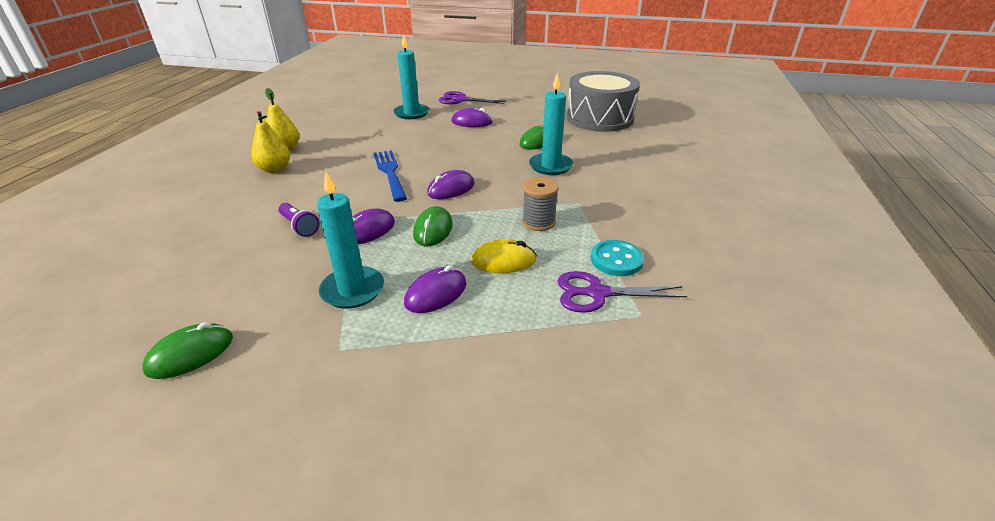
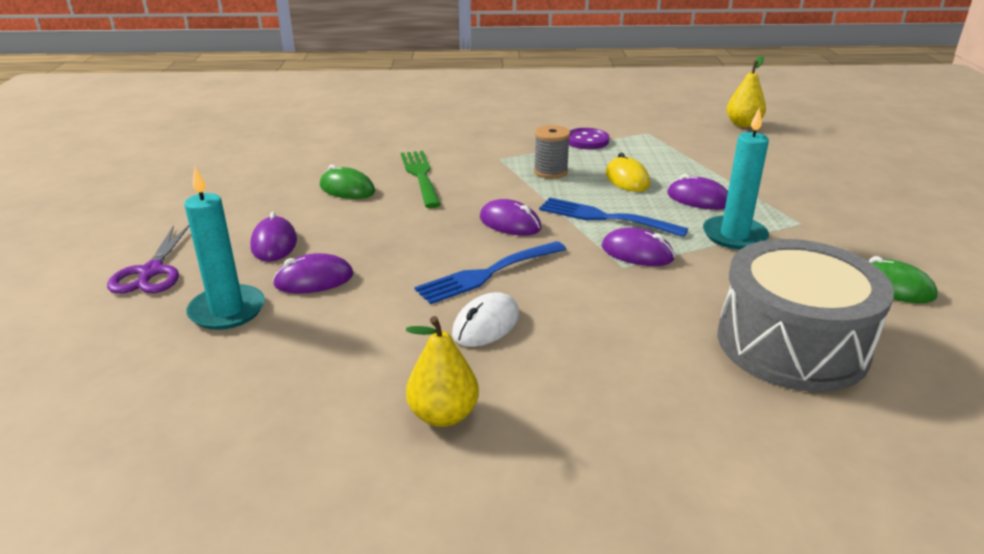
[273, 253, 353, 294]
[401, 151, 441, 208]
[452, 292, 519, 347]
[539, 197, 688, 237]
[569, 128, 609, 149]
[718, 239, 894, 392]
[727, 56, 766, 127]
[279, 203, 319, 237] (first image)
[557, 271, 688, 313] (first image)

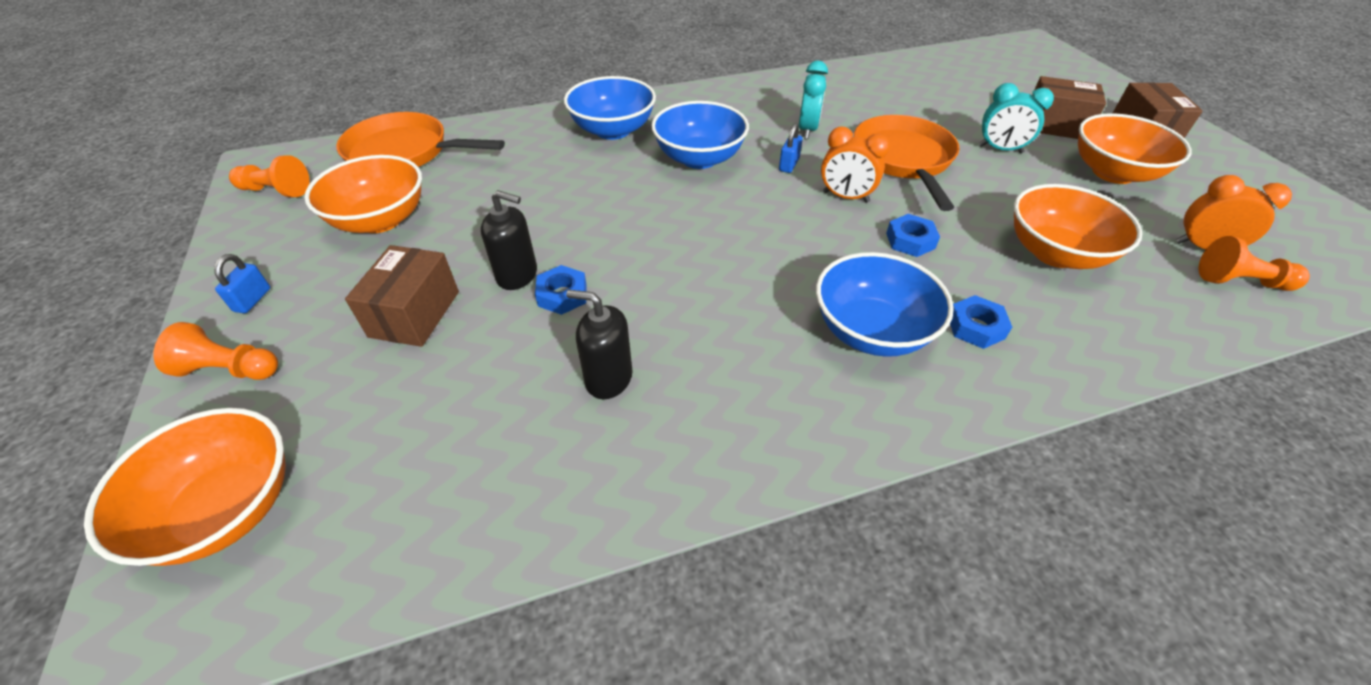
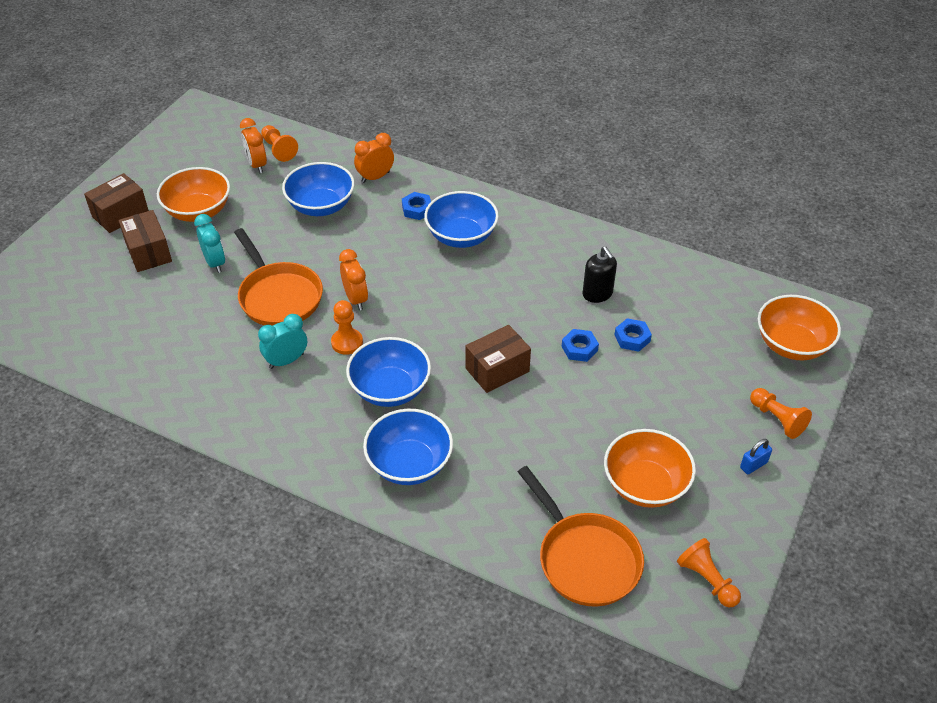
[234, 228, 323, 326]
[282, 162, 354, 216]
[331, 300, 363, 355]
[354, 133, 394, 183]
[465, 325, 531, 393]
[615, 318, 652, 352]
[481, 190, 537, 290] (first image)

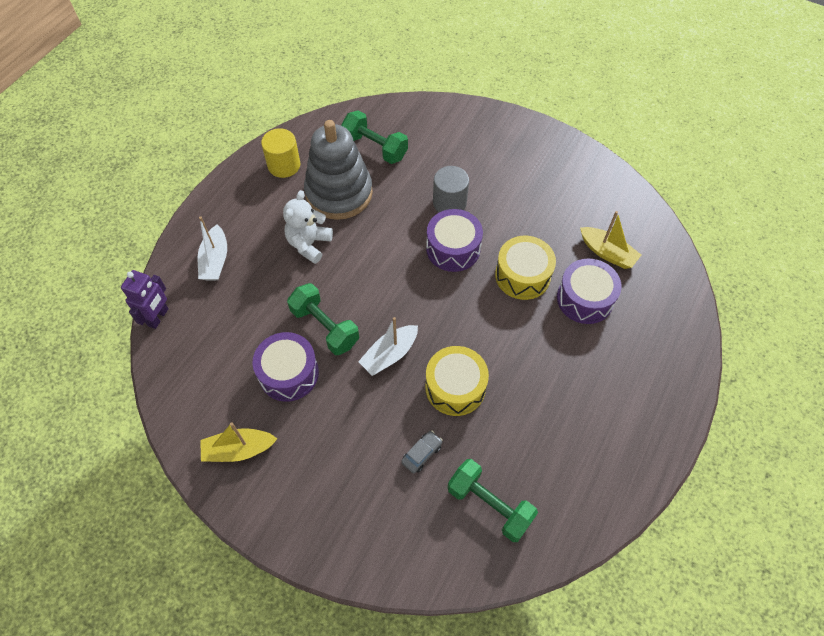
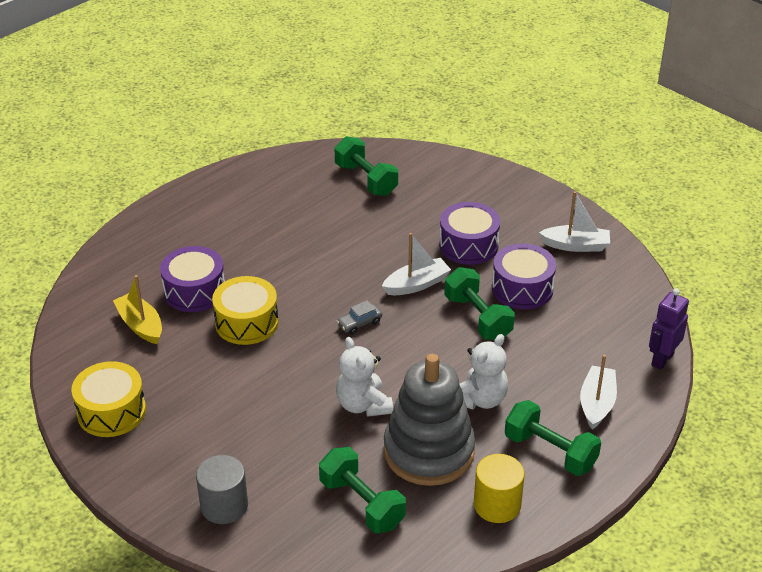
[71, 361, 146, 437]
[196, 455, 248, 524]
[336, 337, 393, 417]
[337, 300, 382, 335]
[439, 202, 500, 265]
[505, 400, 601, 476]
[539, 191, 610, 252]

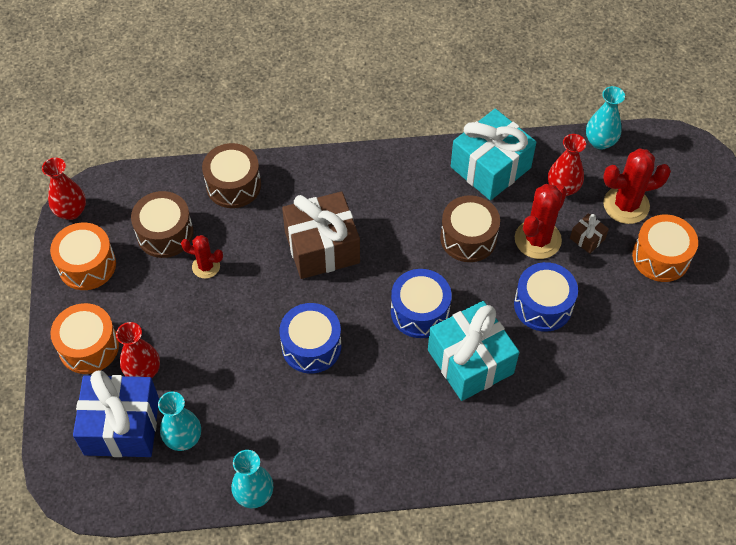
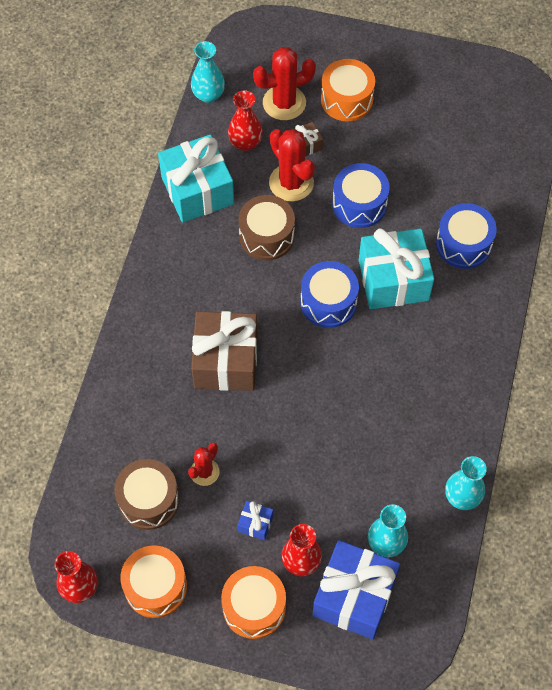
[238, 501, 273, 540]
[253, 47, 316, 120]
[436, 203, 497, 269]
[202, 143, 261, 208] (first image)

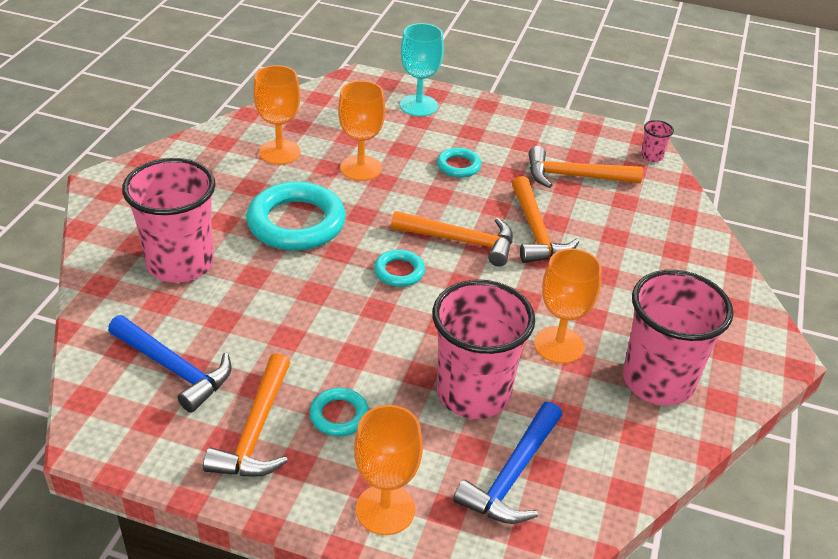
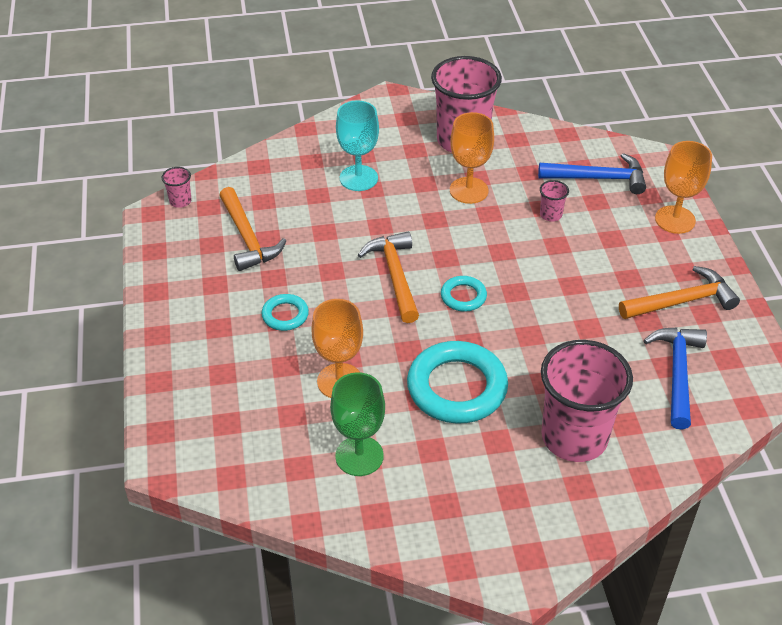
[330, 372, 385, 476]
[336, 100, 379, 191]
[540, 180, 569, 222]
[309, 388, 369, 436] (first image)
[512, 176, 579, 263] (first image)

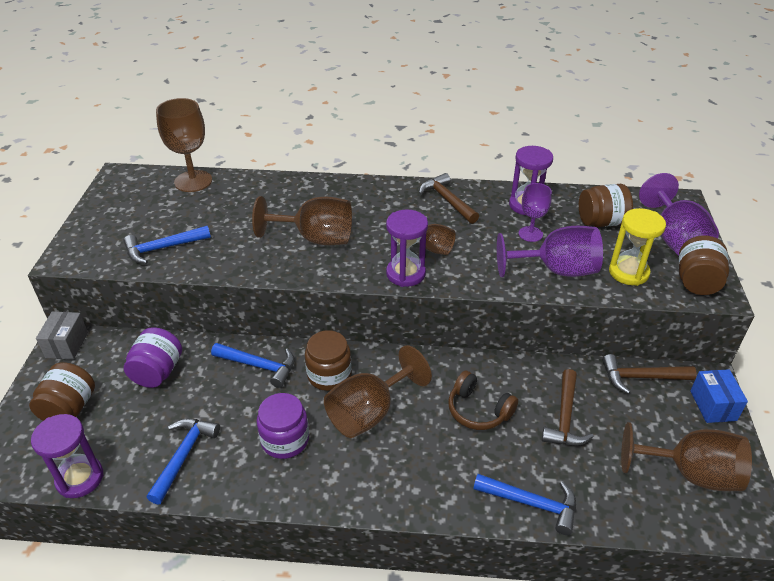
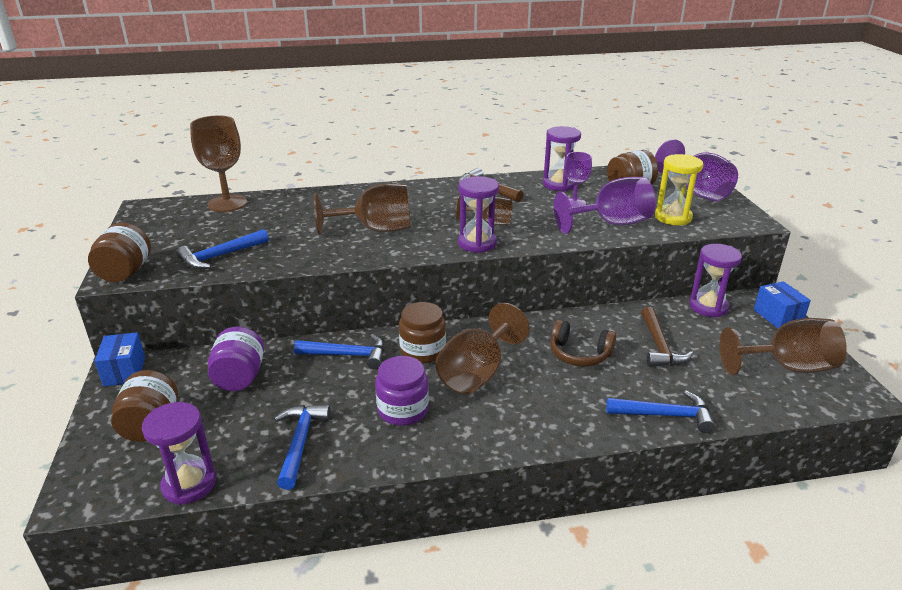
[88, 223, 151, 282]
[95, 332, 145, 386]
[689, 244, 742, 318]

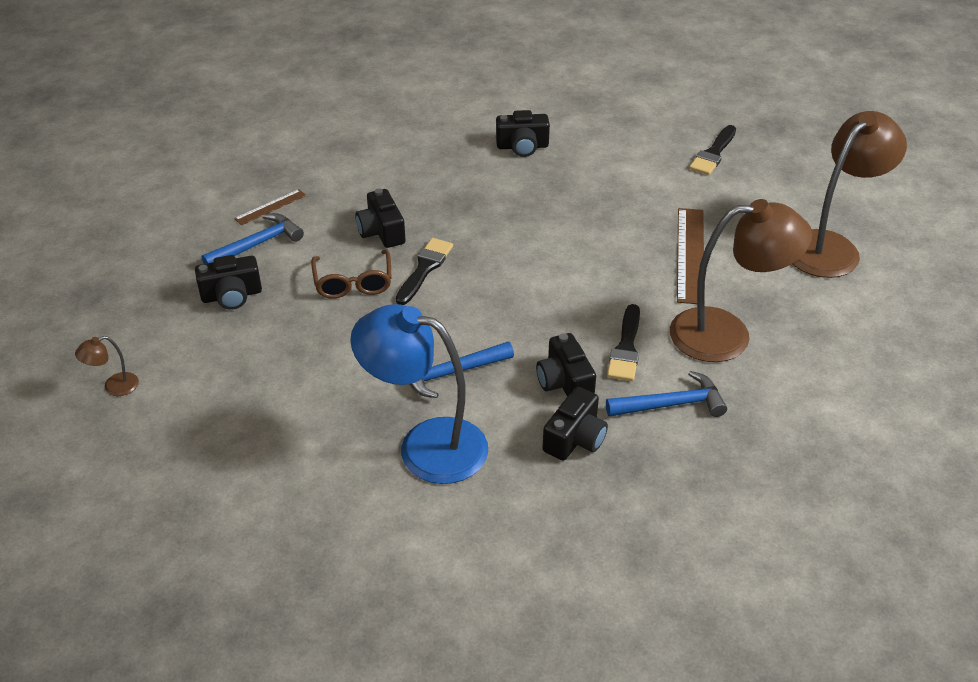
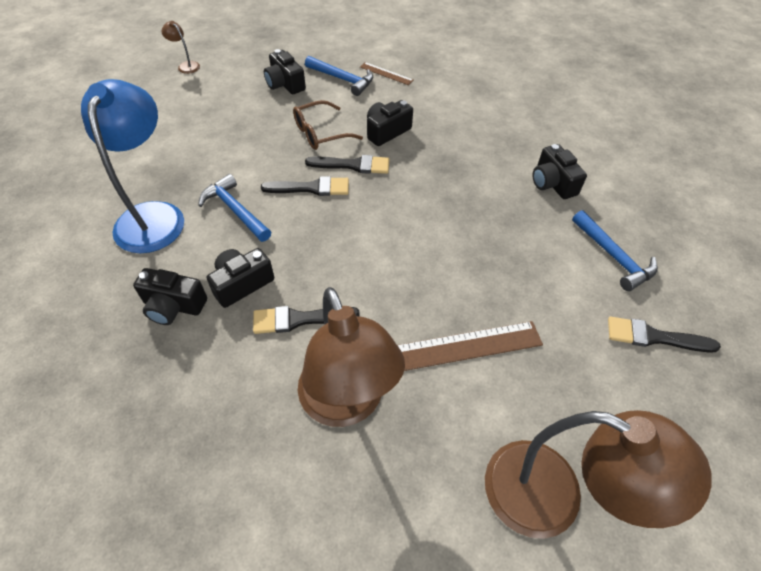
[261, 176, 349, 196]
[572, 210, 658, 291]

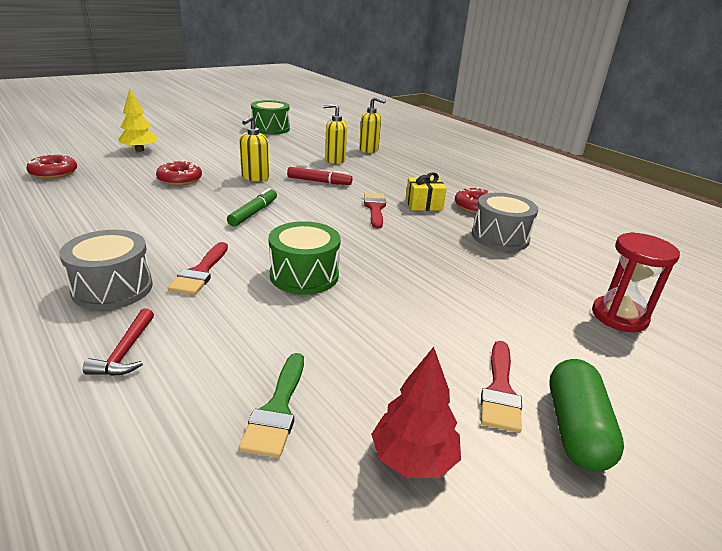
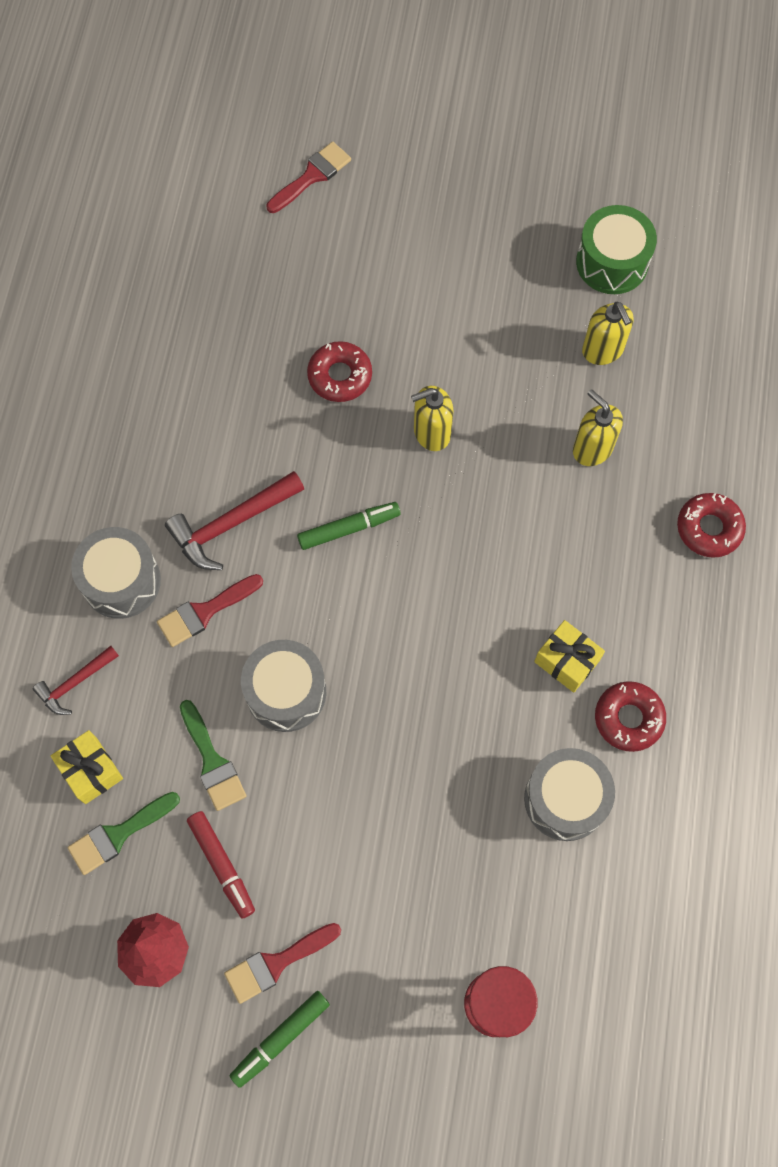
[51, 730, 123, 804]
[165, 471, 304, 570]
[180, 700, 246, 811]
[187, 811, 255, 919]
[230, 991, 330, 1088]
[241, 640, 326, 732]
[266, 142, 351, 213]
[582, 302, 634, 365]
[677, 493, 746, 558]
[118, 89, 158, 152] (first image)

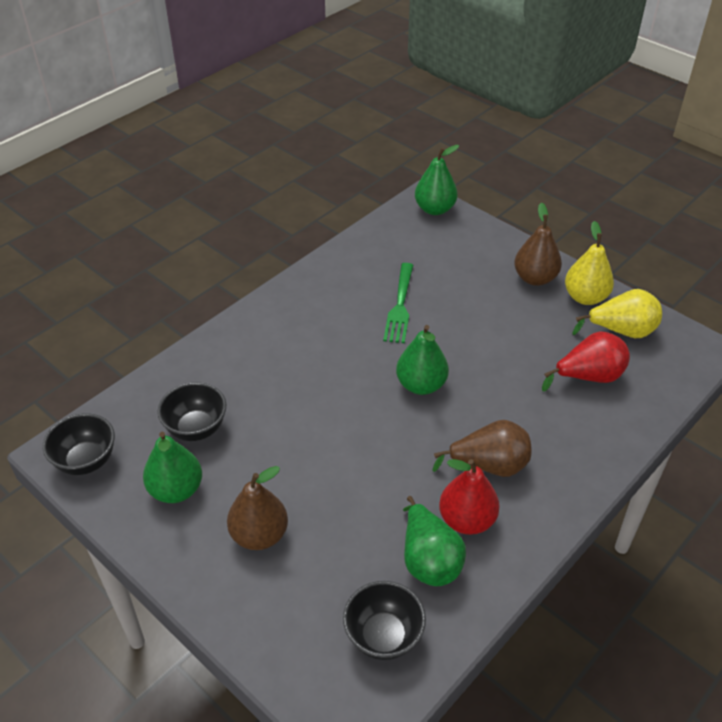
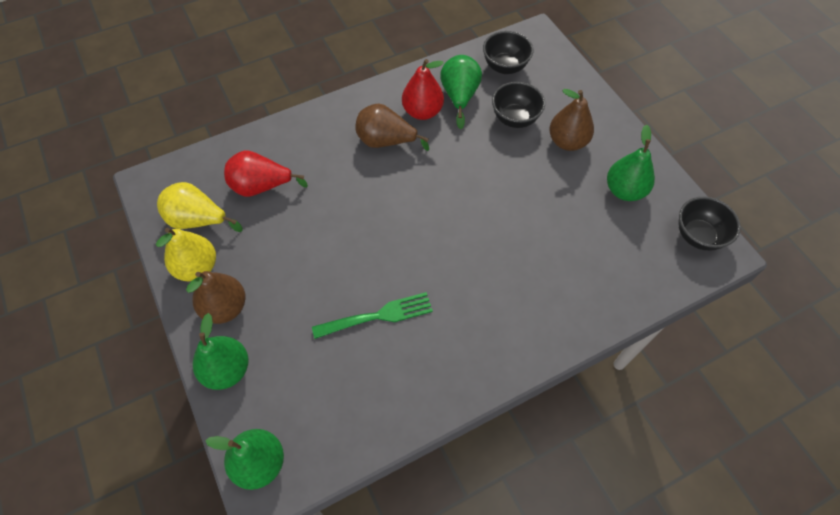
[193, 313, 249, 390]
[312, 292, 433, 339]
[492, 82, 545, 128]

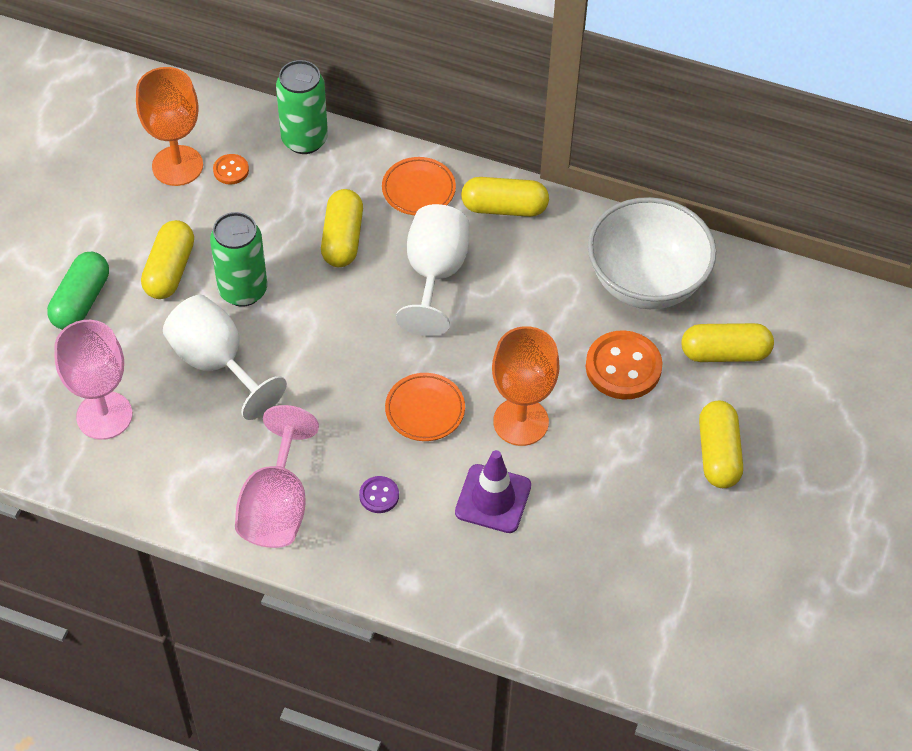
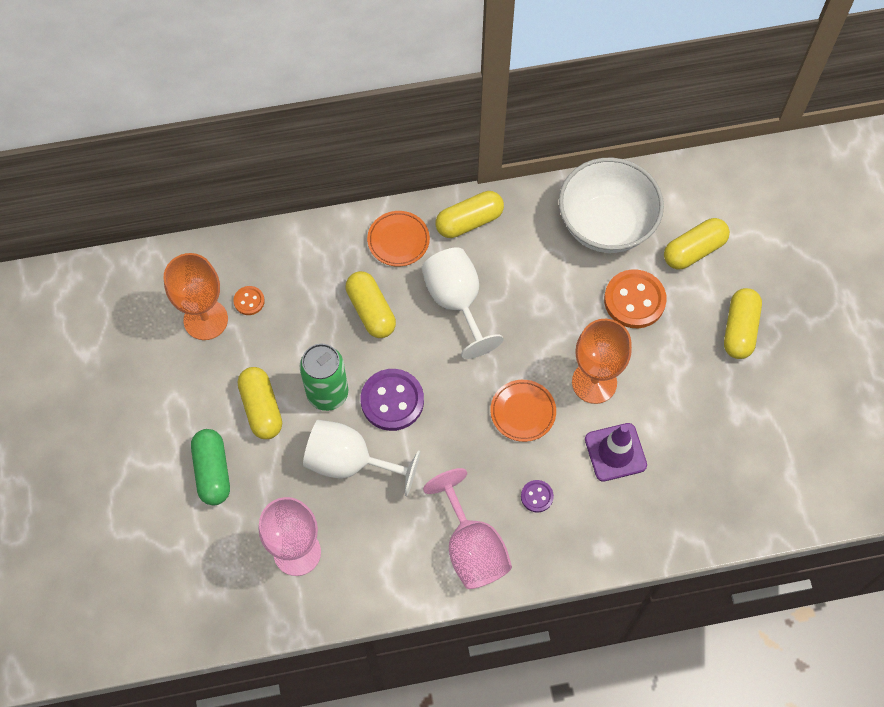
[361, 369, 424, 431]
[724, 288, 762, 359]
[276, 60, 328, 154] (first image)

